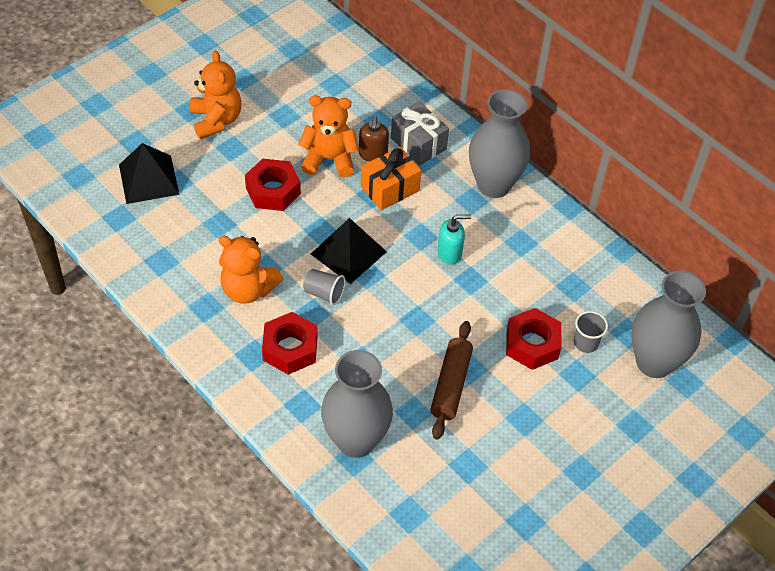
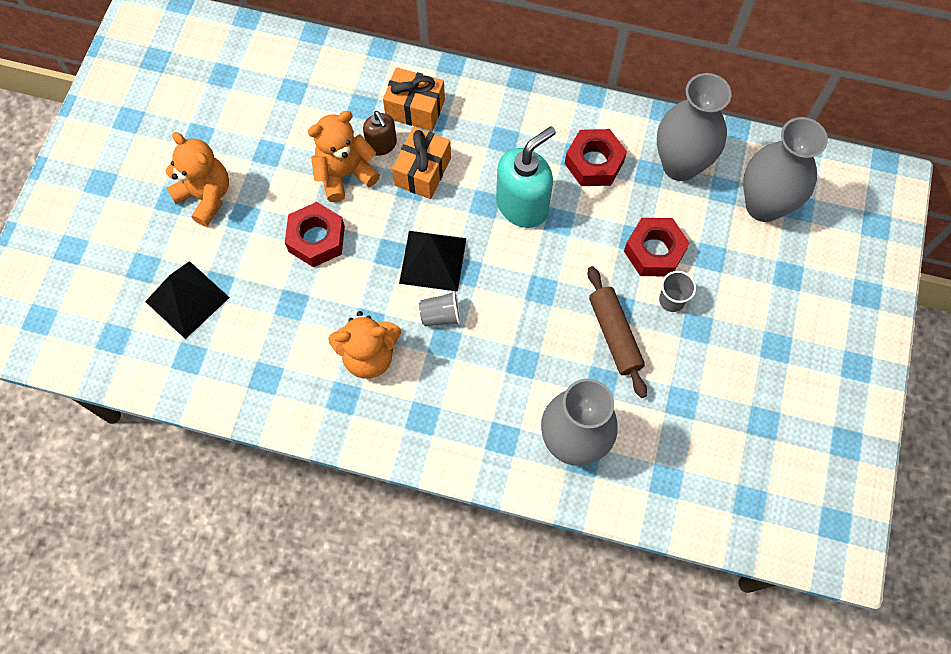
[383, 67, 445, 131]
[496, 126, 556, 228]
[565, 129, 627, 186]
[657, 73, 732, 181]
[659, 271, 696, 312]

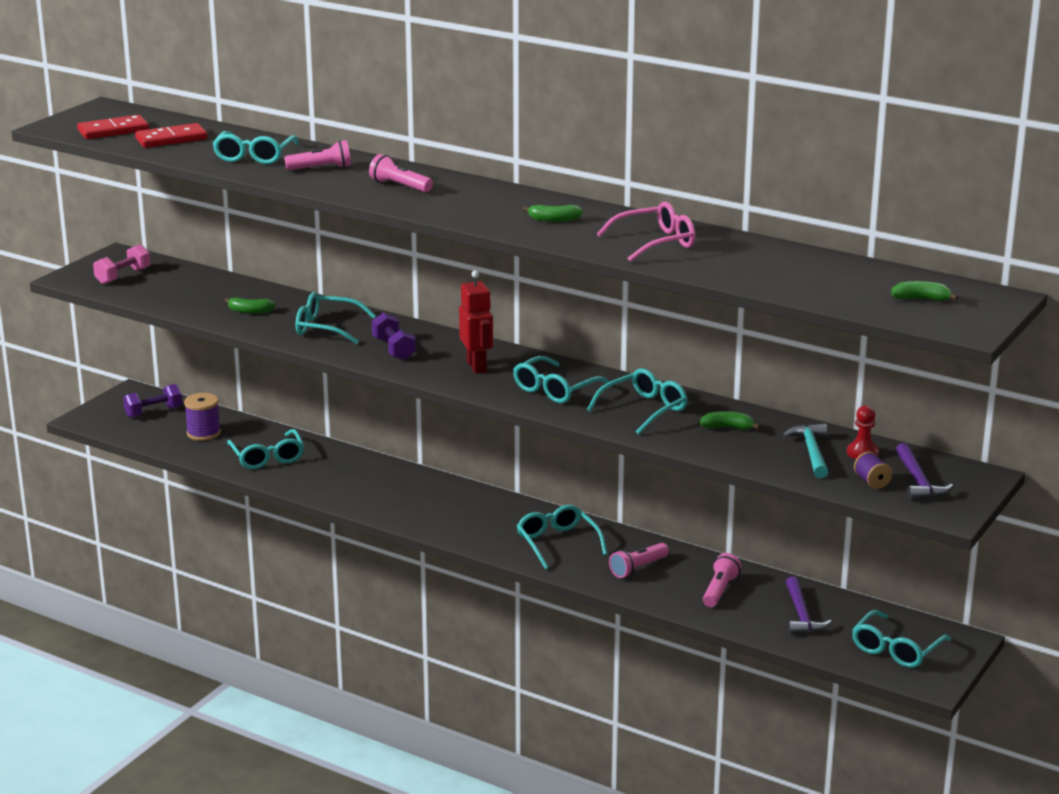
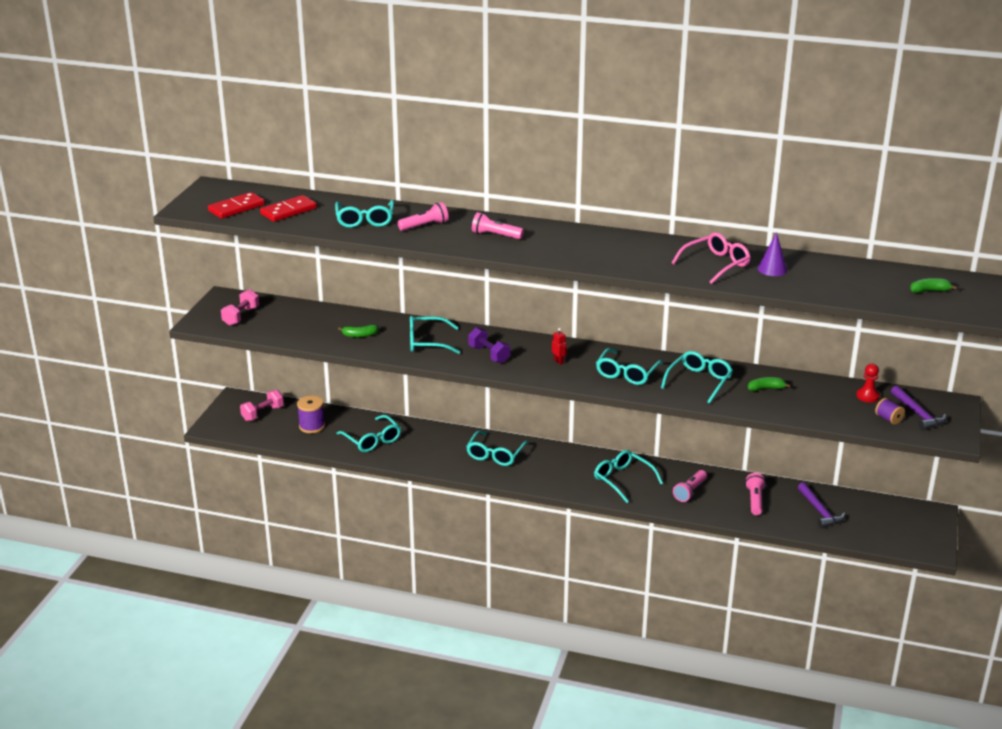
[240, 390, 284, 421]
[466, 431, 529, 466]
[552, 328, 567, 365]
[758, 232, 787, 276]
[523, 205, 583, 222] (first image)
[783, 424, 828, 478] (first image)

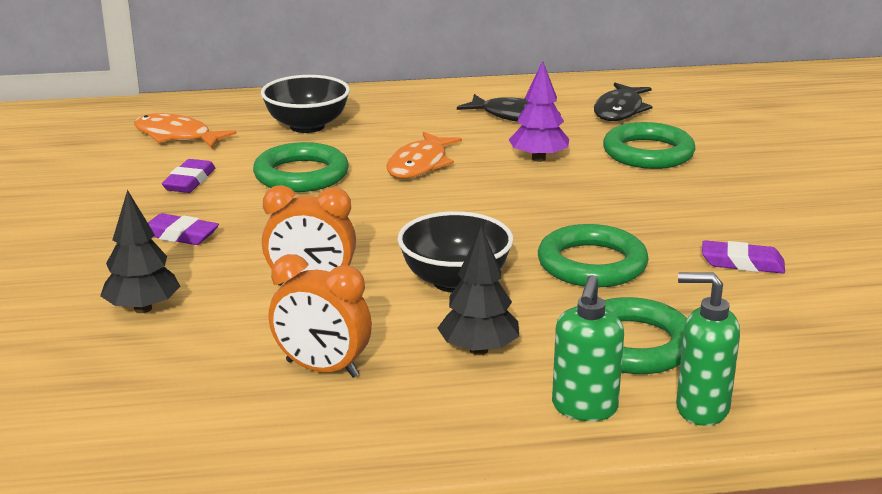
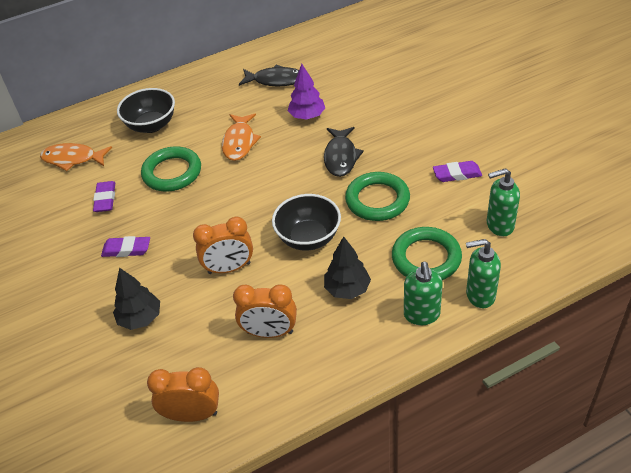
[147, 367, 219, 422]
[324, 127, 364, 177]
[487, 168, 520, 236]
[603, 122, 696, 169] (first image)

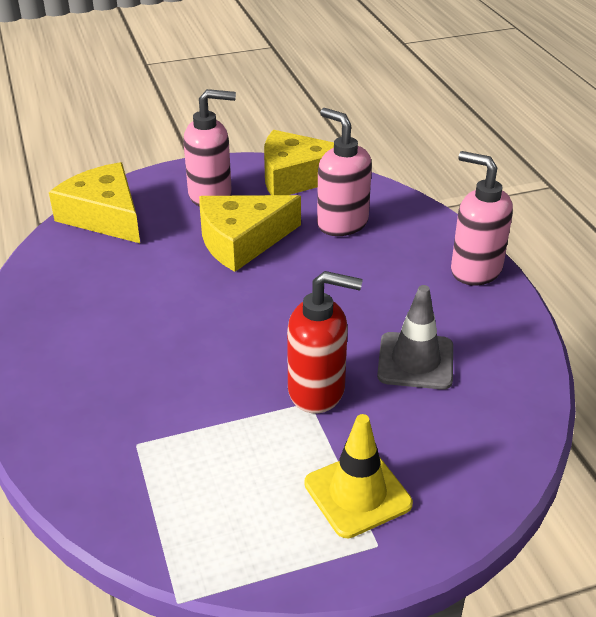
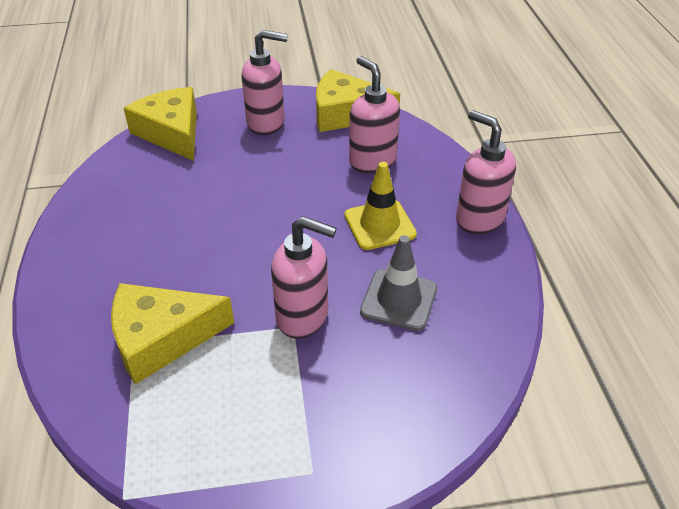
[111, 283, 234, 384]
[271, 216, 337, 339]
[344, 162, 417, 250]

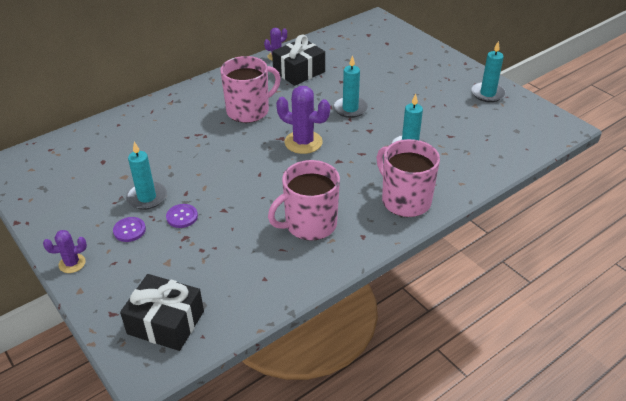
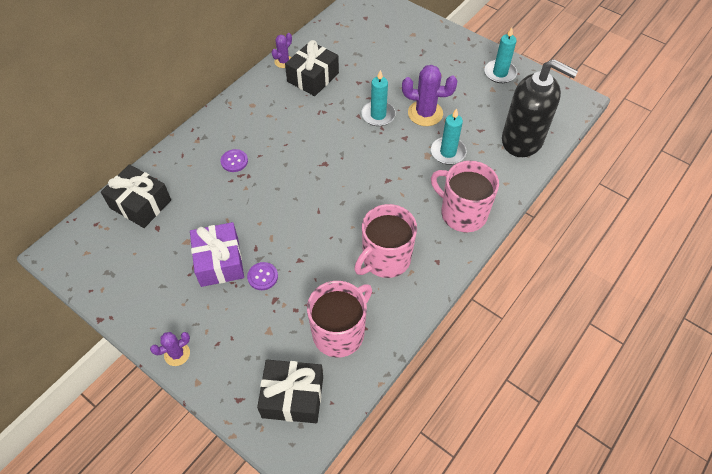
[101, 164, 171, 228]
[190, 222, 244, 287]
[221, 149, 248, 172]
[307, 281, 372, 358]
[402, 65, 457, 126]
[502, 59, 578, 157]

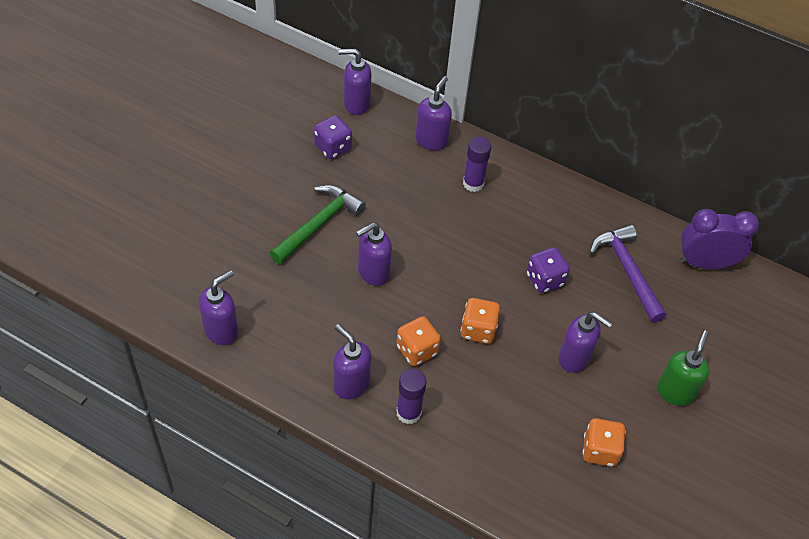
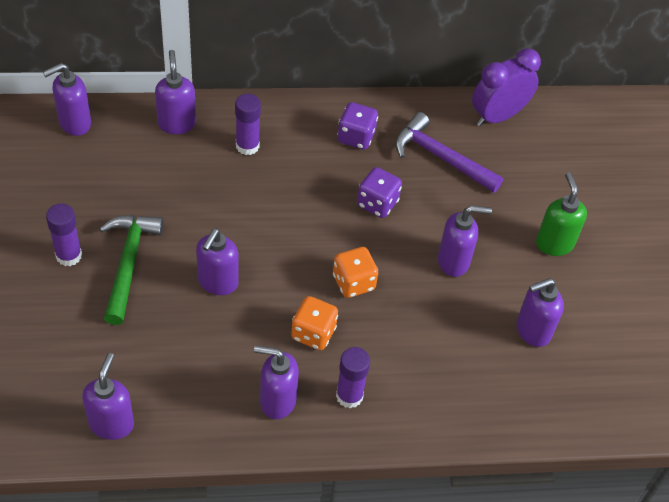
[46, 203, 82, 266]
[337, 102, 378, 150]
[517, 278, 564, 347]

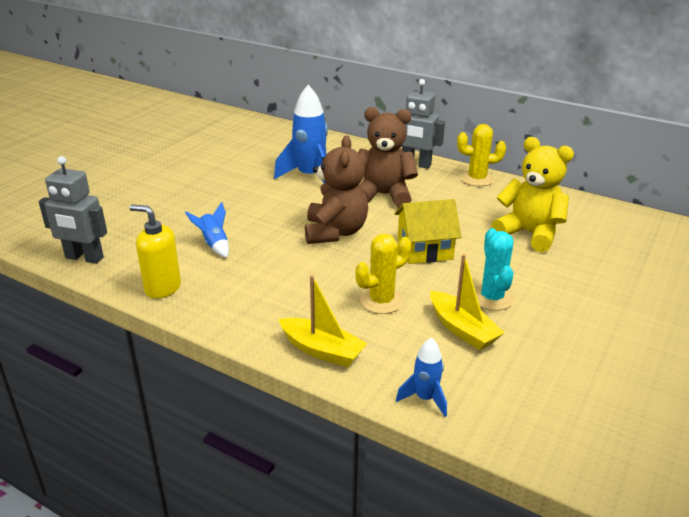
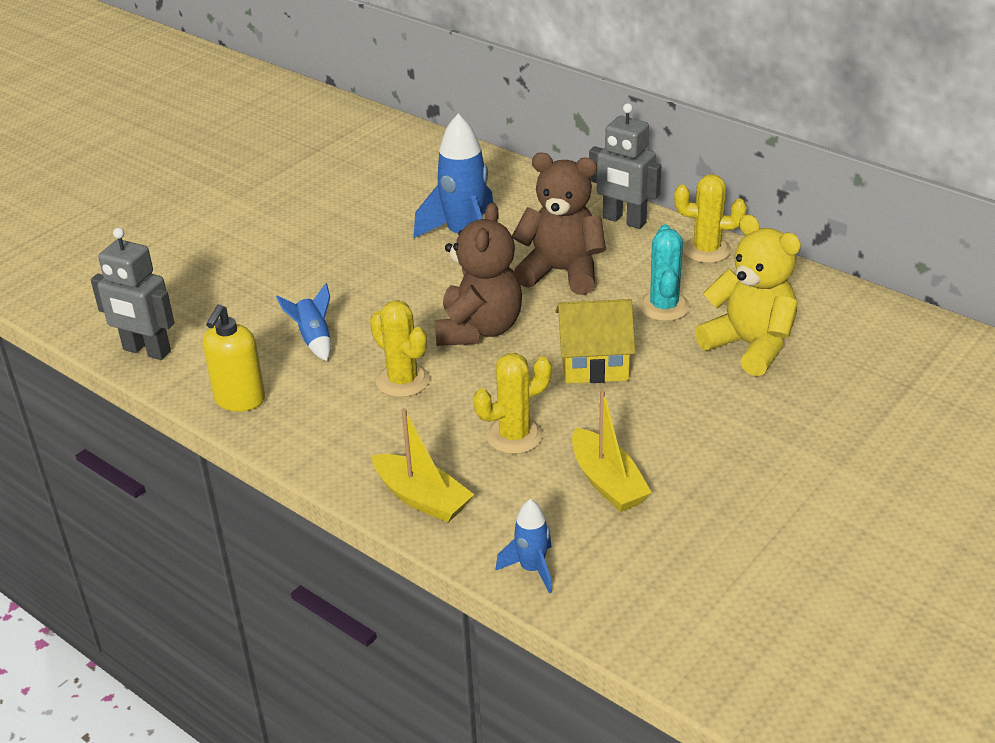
[203, 304, 265, 412]
[370, 300, 430, 397]
[639, 224, 690, 321]

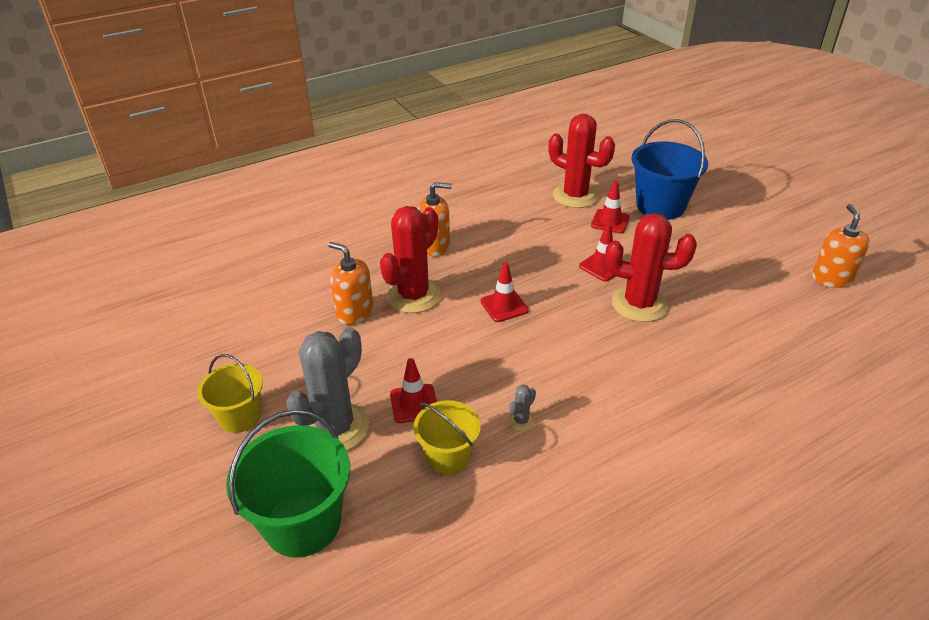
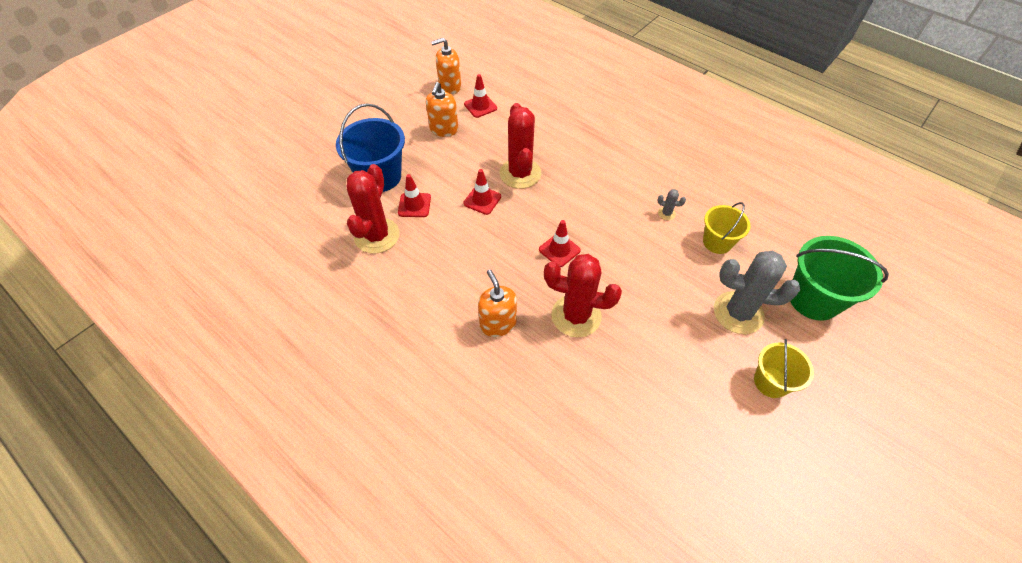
[426, 82, 458, 137]
[464, 74, 497, 118]

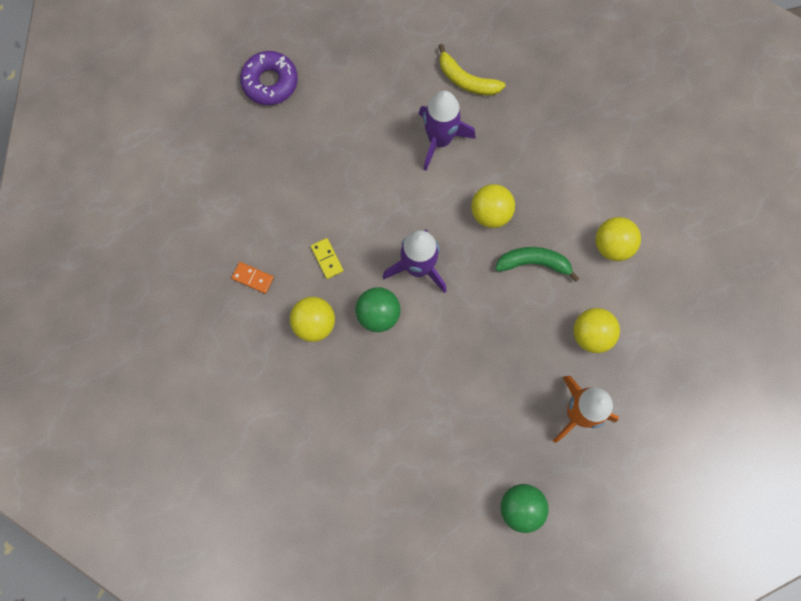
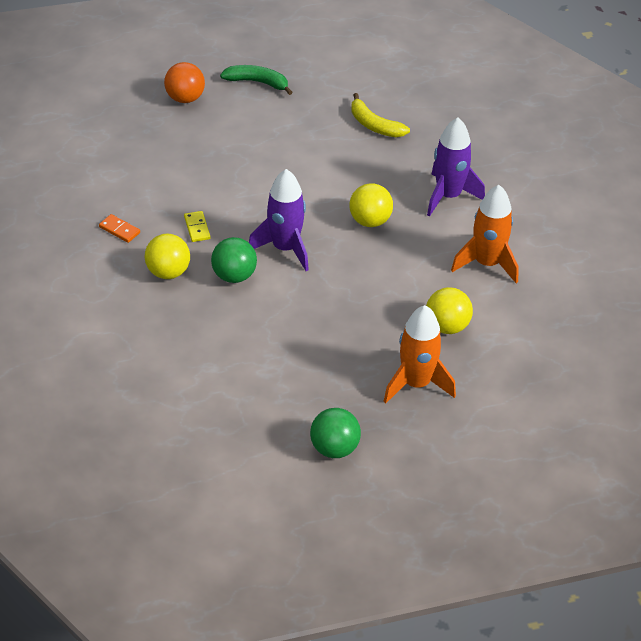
[164, 62, 205, 103]
[220, 65, 292, 95]
[427, 117, 485, 217]
[451, 185, 519, 283]

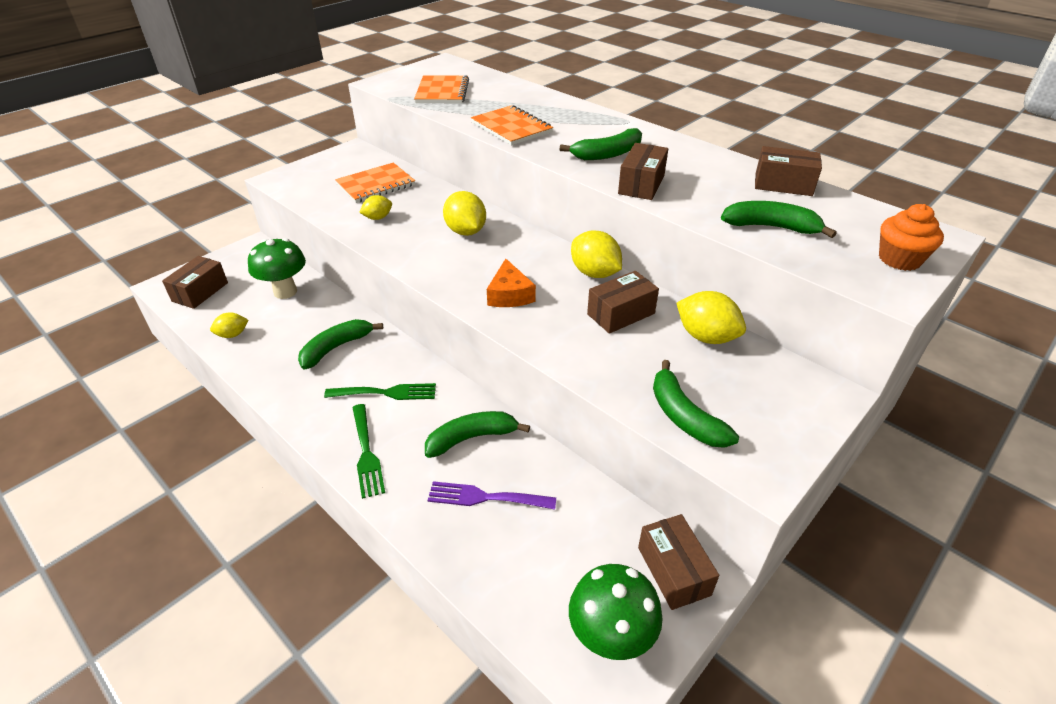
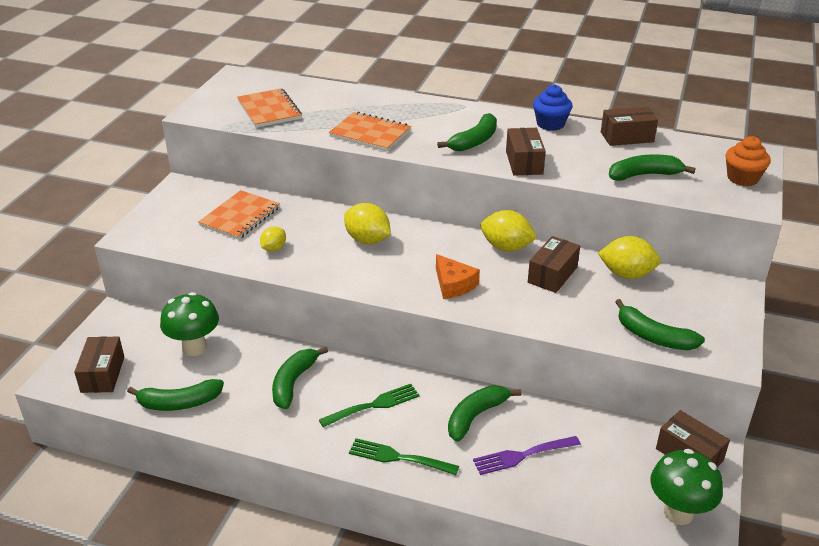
[127, 379, 224, 411]
[349, 438, 459, 475]
[533, 84, 572, 131]

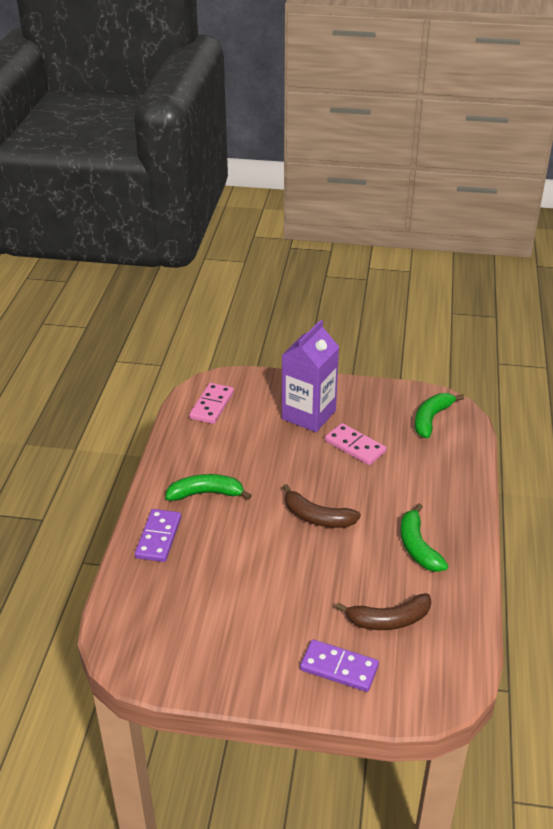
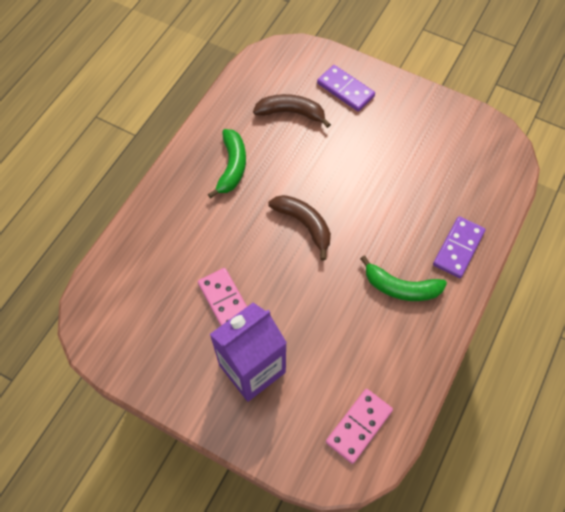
[415, 393, 464, 438] (first image)

